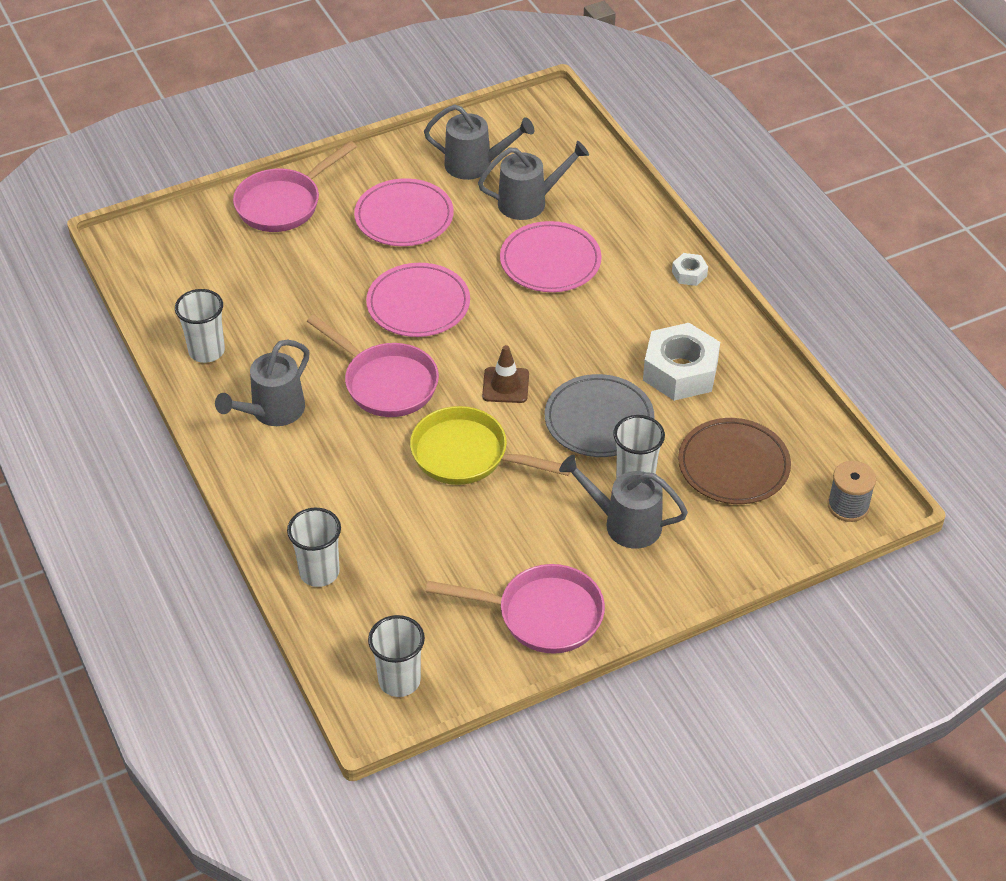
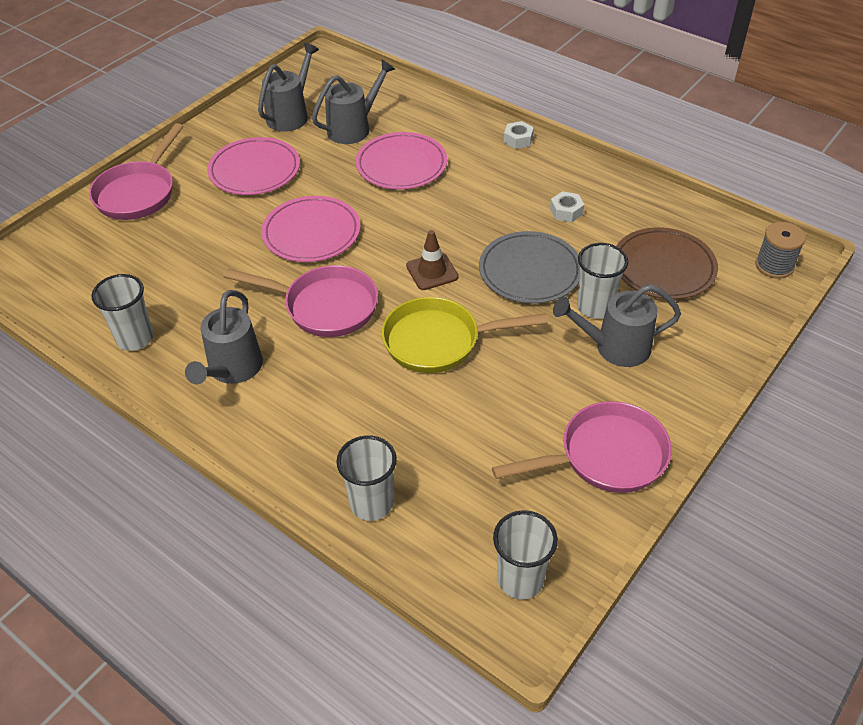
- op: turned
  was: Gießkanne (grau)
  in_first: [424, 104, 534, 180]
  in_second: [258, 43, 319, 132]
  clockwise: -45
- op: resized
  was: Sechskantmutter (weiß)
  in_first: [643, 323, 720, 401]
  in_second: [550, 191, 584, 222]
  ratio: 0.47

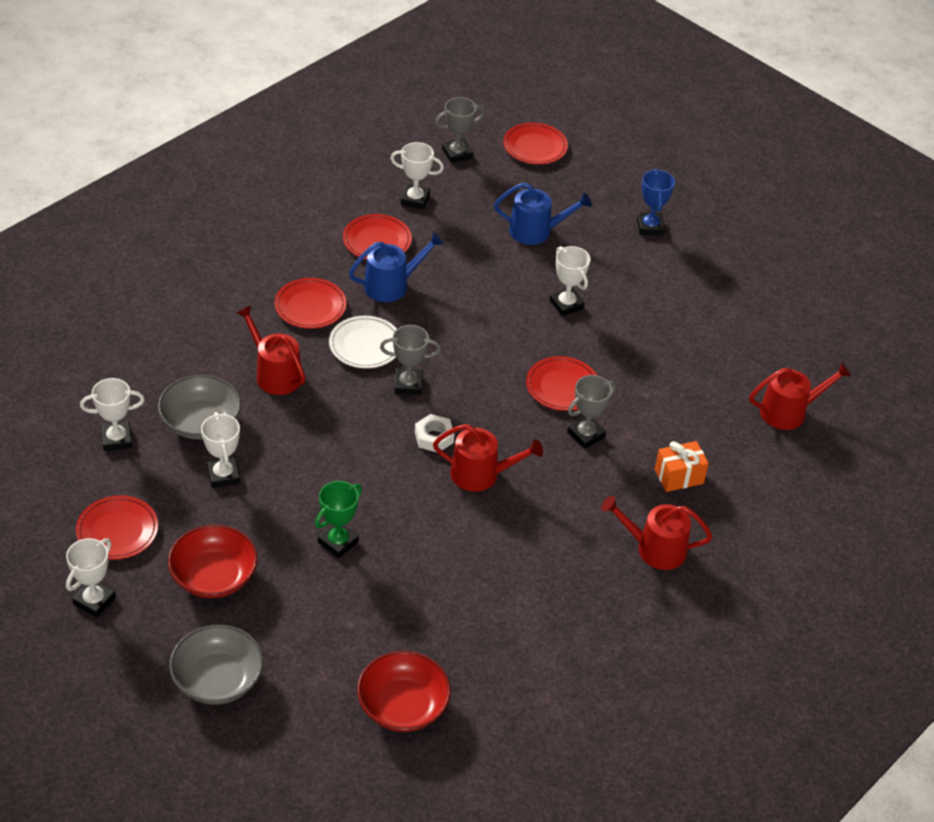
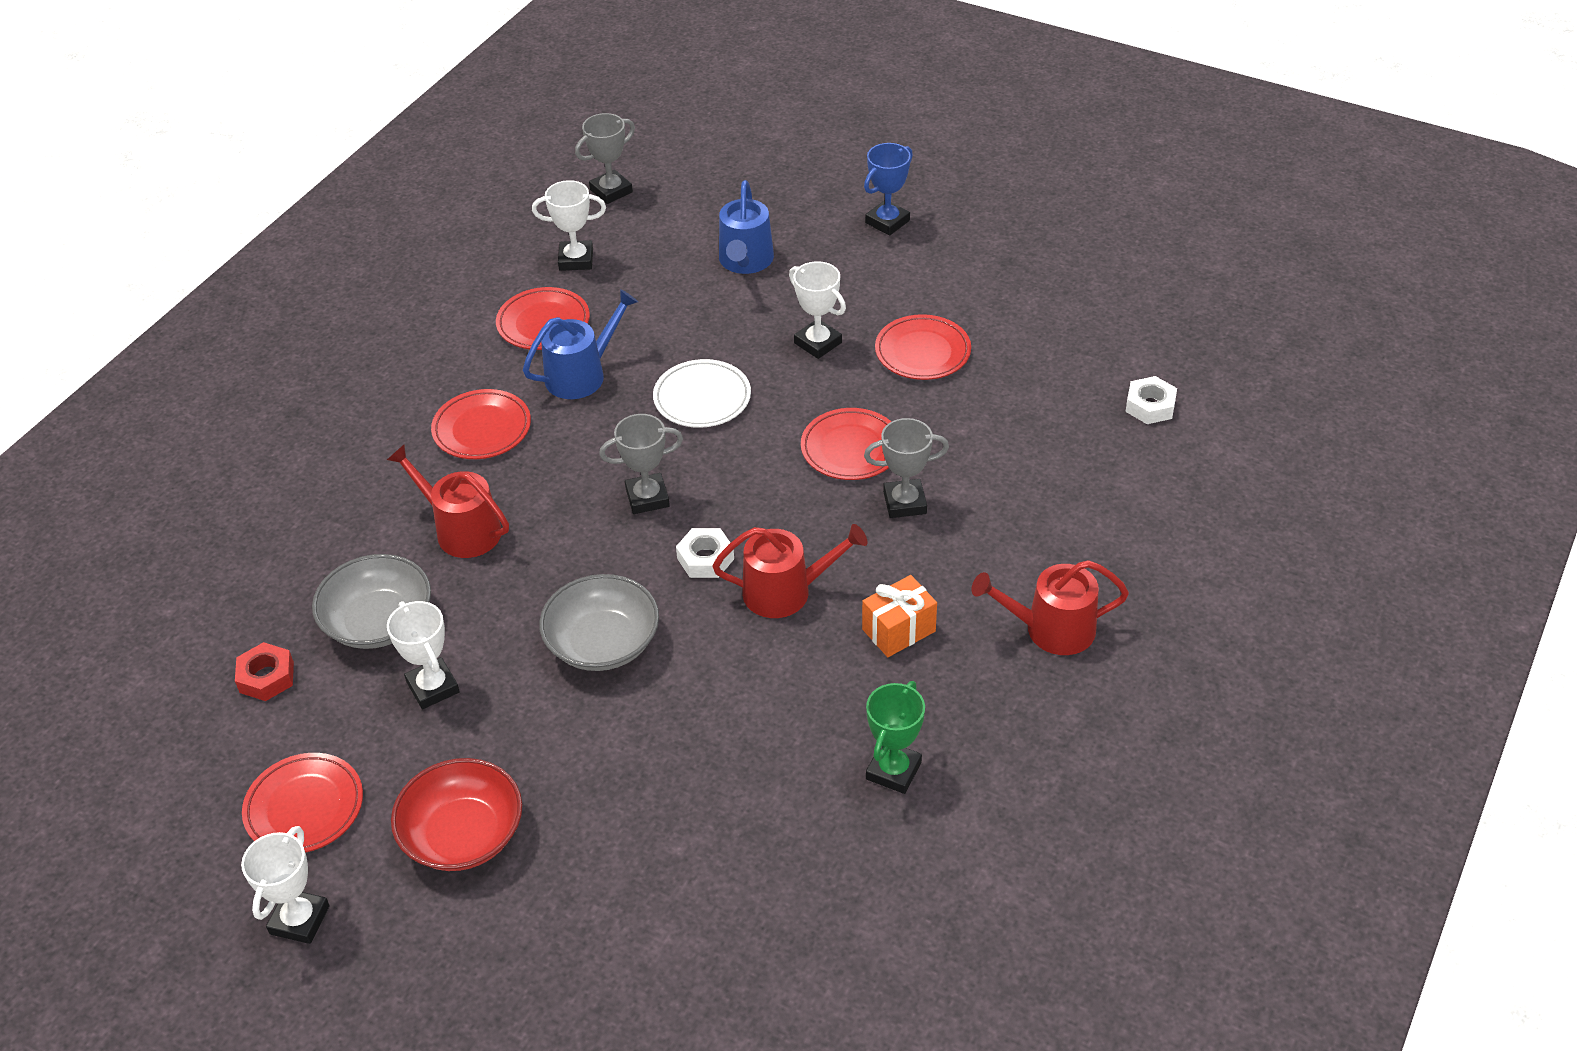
- op: replaced
  was: Pokal (weiß)
  now: Sechskantmutter (rot)
  in_first: [80, 378, 145, 451]
  in_second: [235, 642, 294, 701]
- op: moved
  was: Schüssel (grau)
  in_first: [169, 625, 263, 704]
  in_second: [539, 574, 659, 671]
- op: moved
  was: Teller (weiß)
  in_first: [329, 316, 397, 368]
  in_second: [653, 359, 751, 428]
- op: turned
  was: Gießkanne (blau)
  in_first: [494, 183, 592, 245]
  in_second: [719, 180, 774, 274]
  clockwise: 105
- op: moved
  was: Geschenk (orange)
  in_first: [655, 441, 709, 492]
  in_second: [862, 575, 937, 657]
- op: turned
  was: Pokal (blau)
  in_first: [637, 169, 675, 235]
  in_second: [864, 143, 913, 236]
  clockwise: 60
- op: turned
  was: Pokal (grau)
  in_first: [567, 375, 616, 449]
  in_second: [864, 418, 949, 518]
  clockwise: 45
- op: moved
  was: Pokal (grün)
  in_first: [315, 481, 362, 558]
  in_second: [866, 681, 925, 794]
- op: moved
  was: Teller (rot)
  in_first: [503, 123, 568, 164]
  in_second: [875, 314, 971, 380]
- op: replaced
  was: Gießkanne (rot)
  now: Sechskantmutter (weiß)
  in_first: [749, 363, 851, 430]
  in_second: [1125, 376, 1177, 424]
- op: removed
  was: Schüssel (rot)
  in_first: [357, 651, 451, 732]

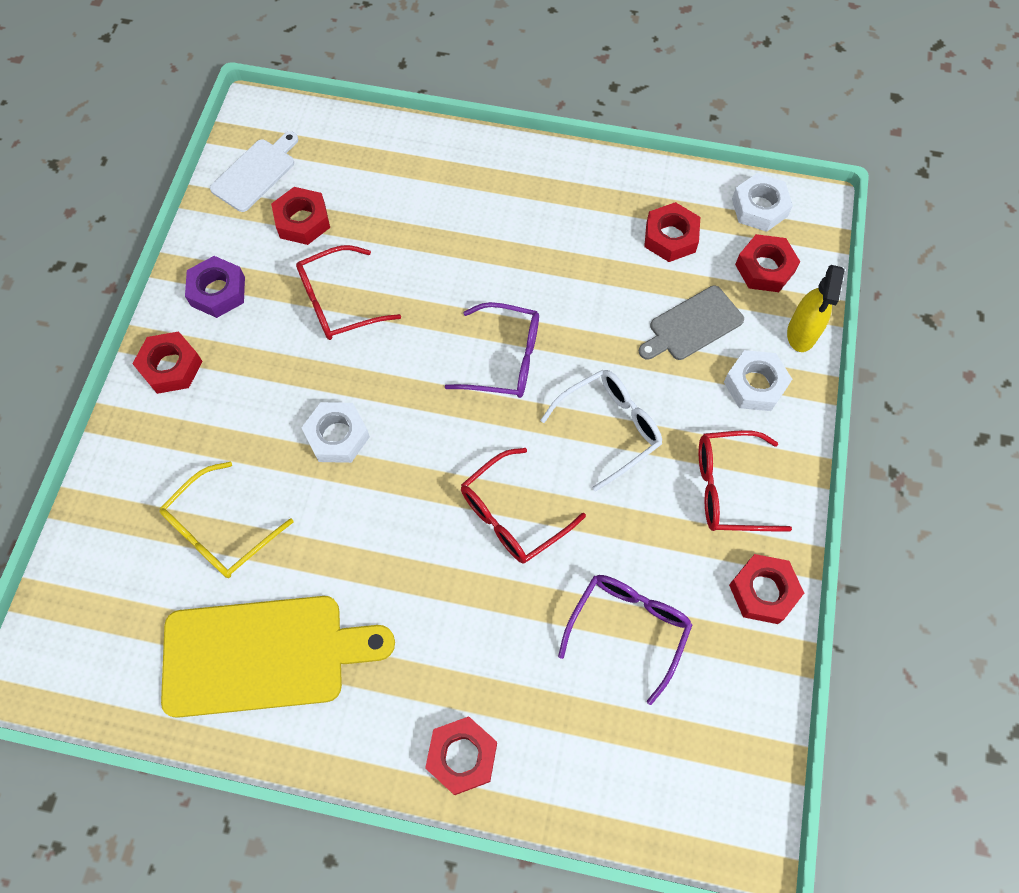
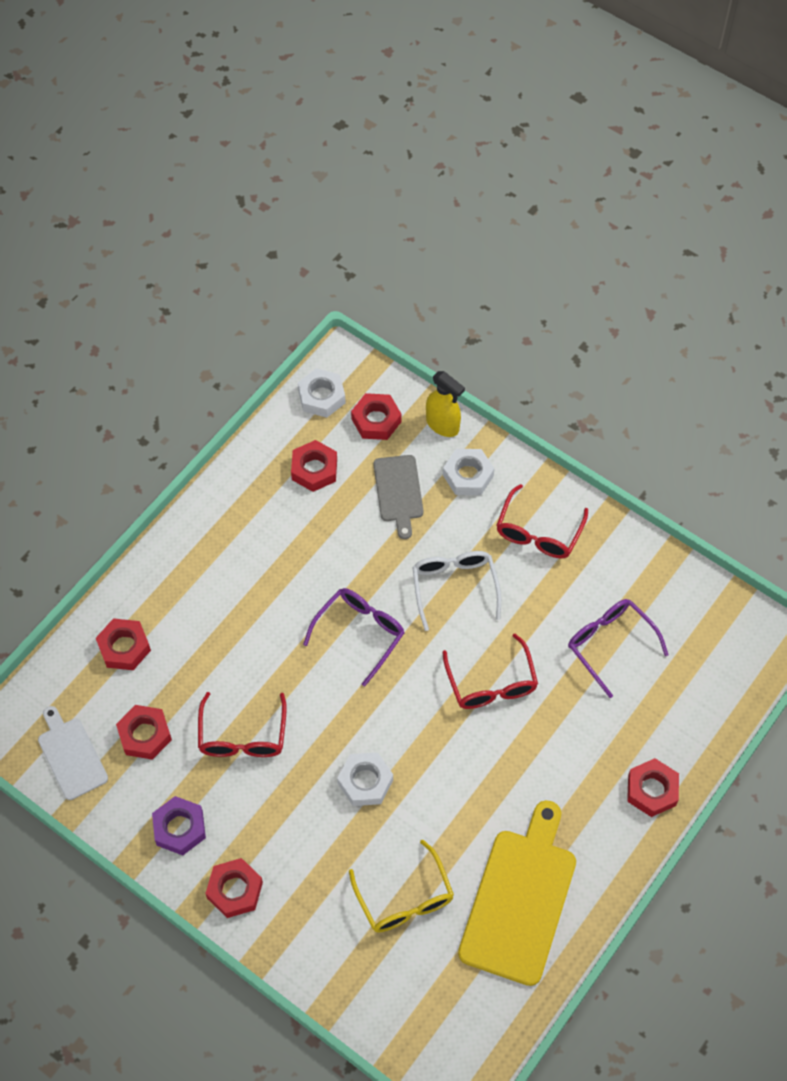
- op: moved
  was: Sechskantmutter (rot)
  in_first: [729, 554, 804, 624]
  in_second: [96, 618, 151, 670]

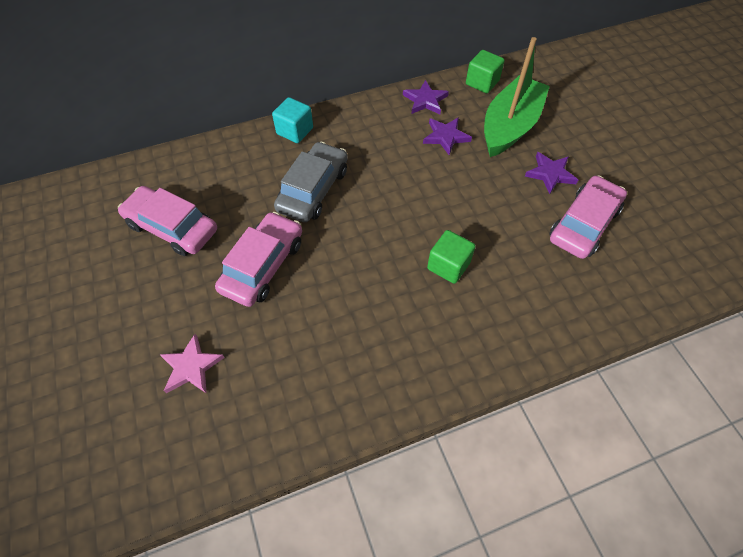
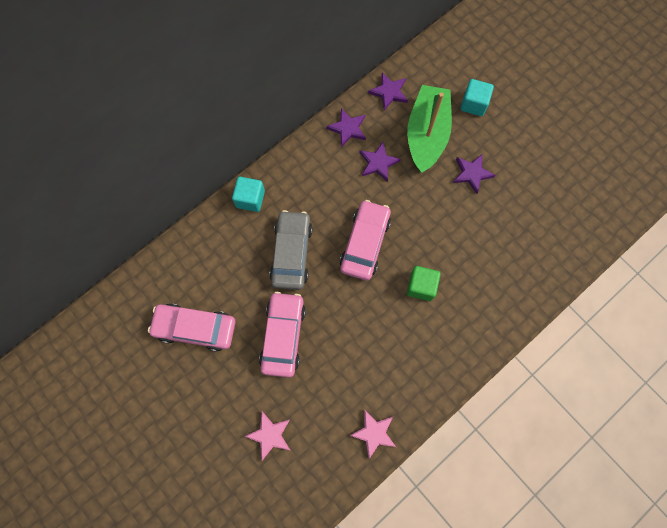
- op: moved
  was: Auto (rosa)
  in_first: [549, 175, 627, 259]
  in_second: [340, 200, 391, 280]
- op: added
  now: Stern (rosa)
  in_second: [349, 410, 396, 459]
- op: replaced
  was: Kubus (grün)
  now: Stern (lila)
  in_first: [466, 50, 505, 93]
  in_second: [368, 73, 408, 110]
- op: added
  now: Kubus (türkis)
  in_second: [460, 79, 494, 116]

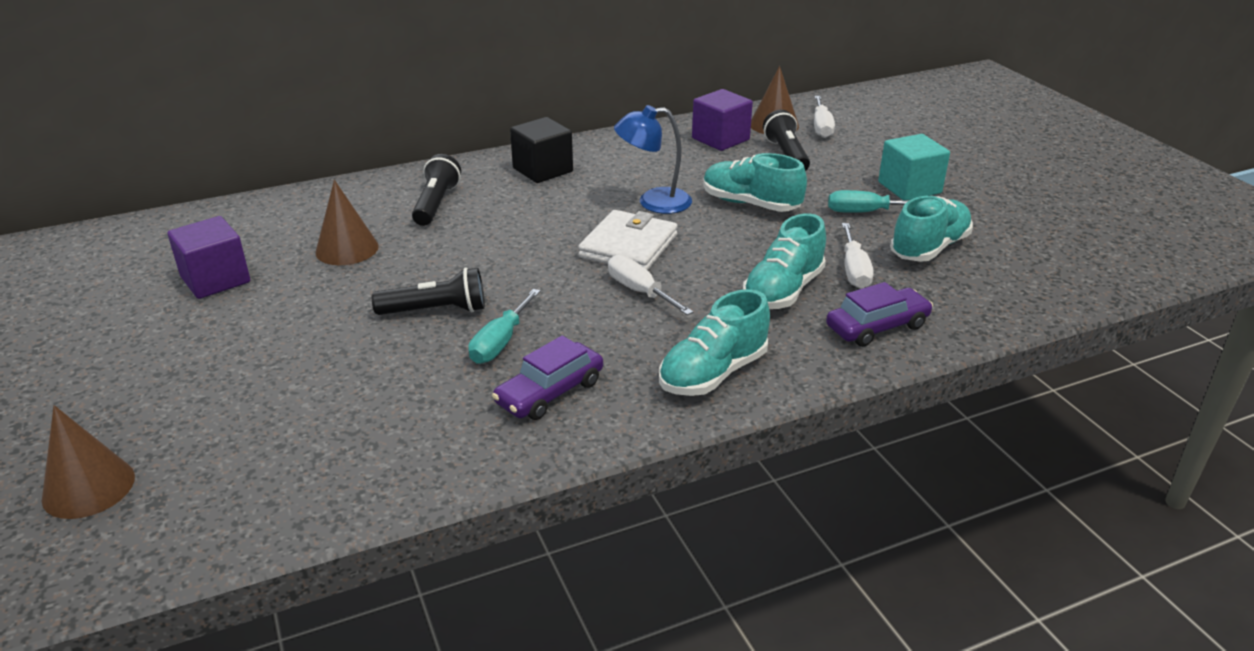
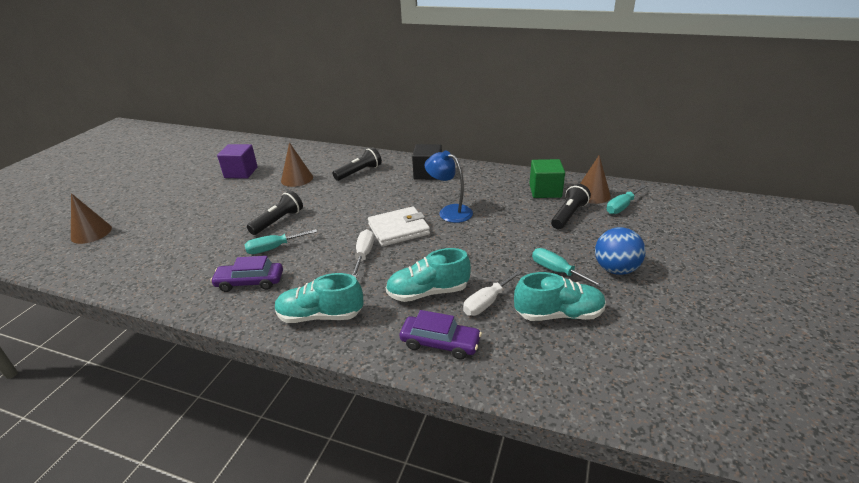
- op: turned
  was: Taschenlampe (schwarz)
  in_first: [372, 267, 485, 315]
  in_second: [247, 191, 303, 235]
  clockwise: -90
- op: recoloured
  was: Kubus (lila)
  now: Kubus (grün)
  in_first: [692, 89, 753, 151]
  in_second: [529, 159, 565, 198]
- op: replaced
  was: Kubus (türkis)
  now: Ball (blau)
  in_first: [878, 134, 950, 201]
  in_second: [595, 227, 646, 275]
- op: recoloured
  was: Schraubenzieher (weiß)
  now: Schraubenzieher (türkis)
  in_first: [814, 96, 835, 138]
  in_second: [606, 185, 646, 214]
- op: removed
  was: Schuh (türkis)
  in_first: [703, 153, 807, 212]

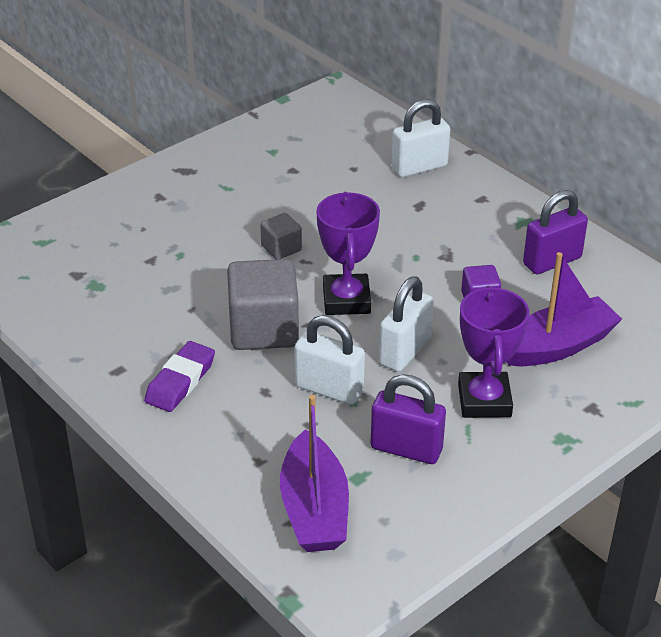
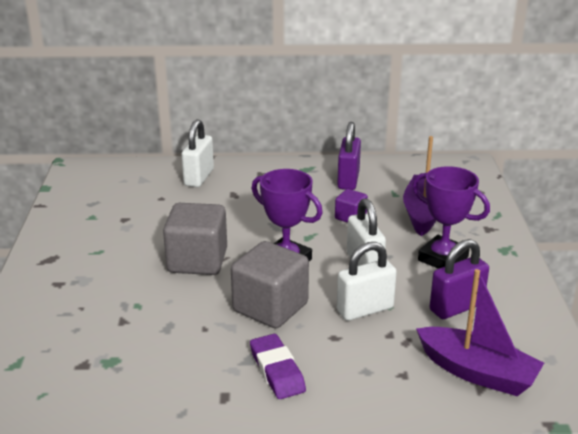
- op: resized
  was: Kubus (grau)
  in_first: [260, 213, 302, 259]
  in_second: [163, 203, 227, 275]
  ratio: 1.97

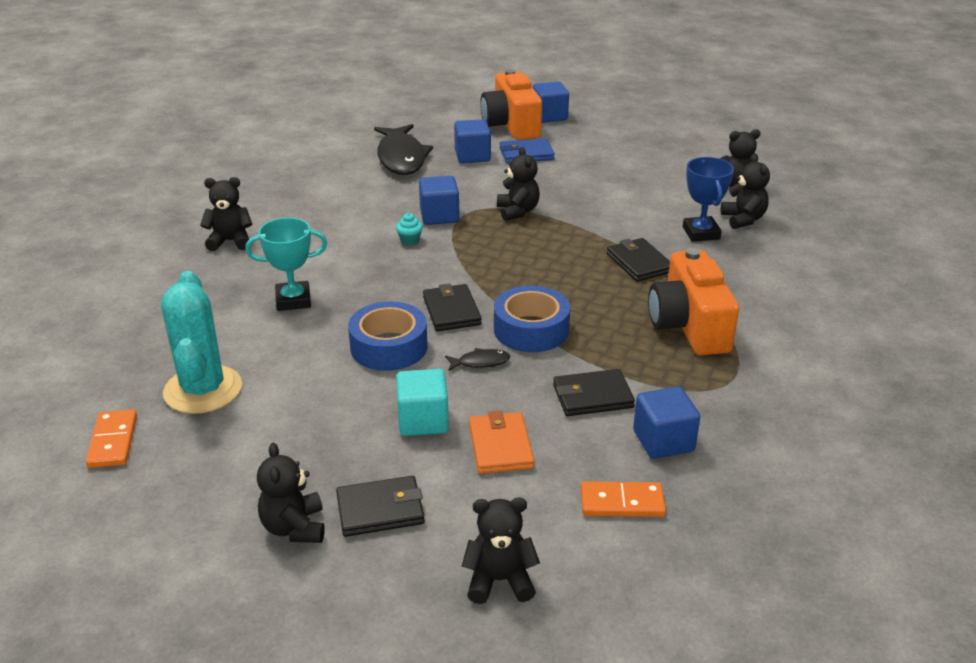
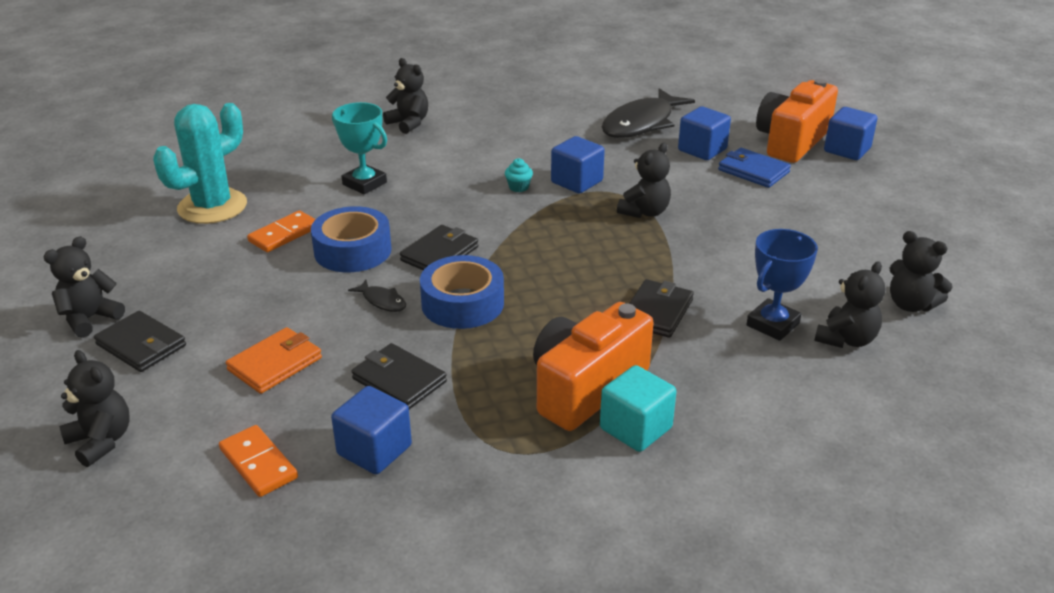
- op: moved
  was: Dominostein (orange)
  in_first: [86, 409, 137, 468]
  in_second: [247, 210, 316, 252]
- op: moved
  was: Kubus (türkis)
  in_first: [396, 369, 449, 436]
  in_second: [600, 365, 676, 452]

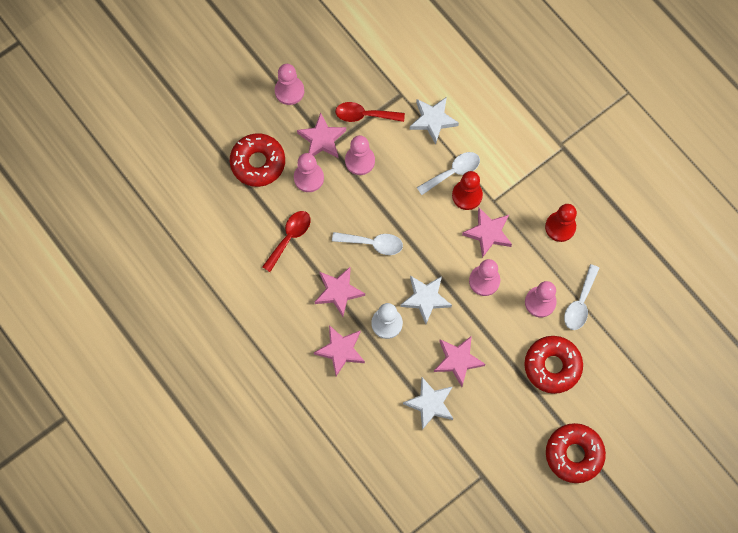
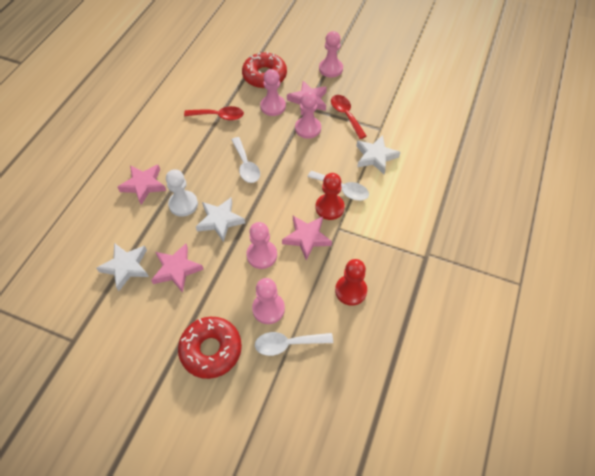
- op: removed
  was: Stern (rosa)
  in_first: [315, 267, 365, 317]
- op: removed
  was: Donut (rot)
  in_first: [546, 423, 606, 483]

